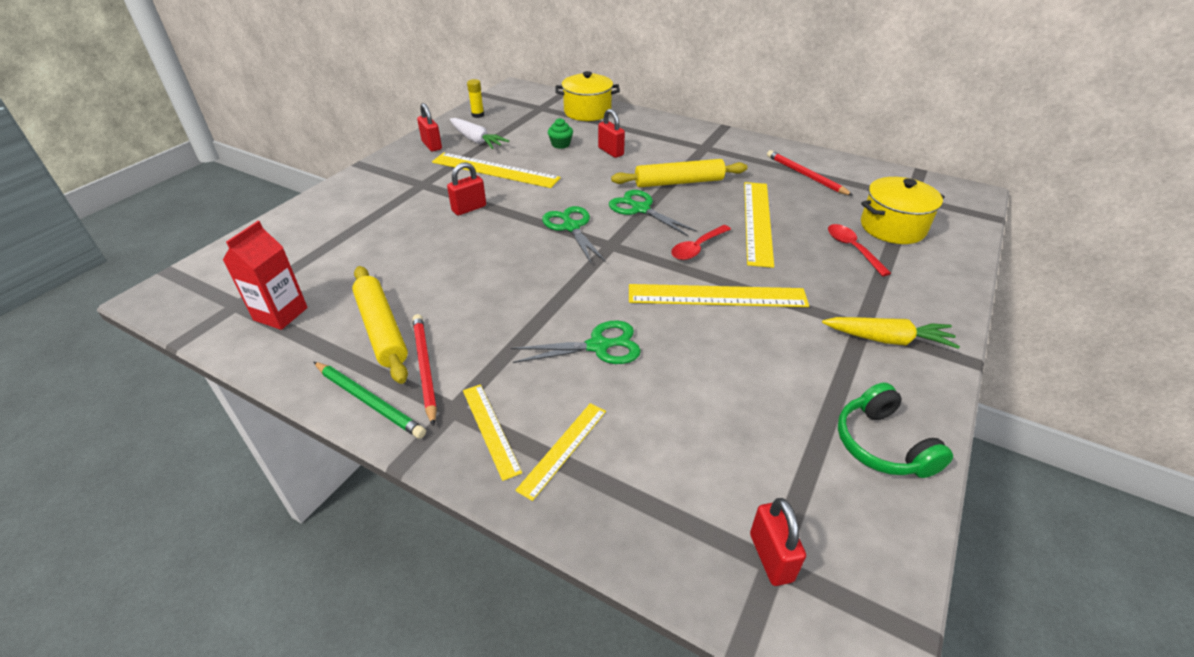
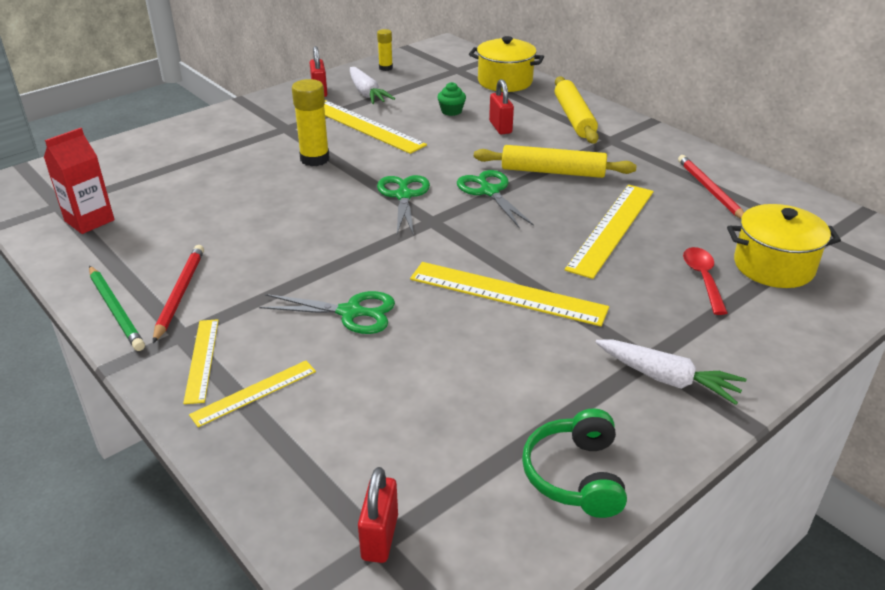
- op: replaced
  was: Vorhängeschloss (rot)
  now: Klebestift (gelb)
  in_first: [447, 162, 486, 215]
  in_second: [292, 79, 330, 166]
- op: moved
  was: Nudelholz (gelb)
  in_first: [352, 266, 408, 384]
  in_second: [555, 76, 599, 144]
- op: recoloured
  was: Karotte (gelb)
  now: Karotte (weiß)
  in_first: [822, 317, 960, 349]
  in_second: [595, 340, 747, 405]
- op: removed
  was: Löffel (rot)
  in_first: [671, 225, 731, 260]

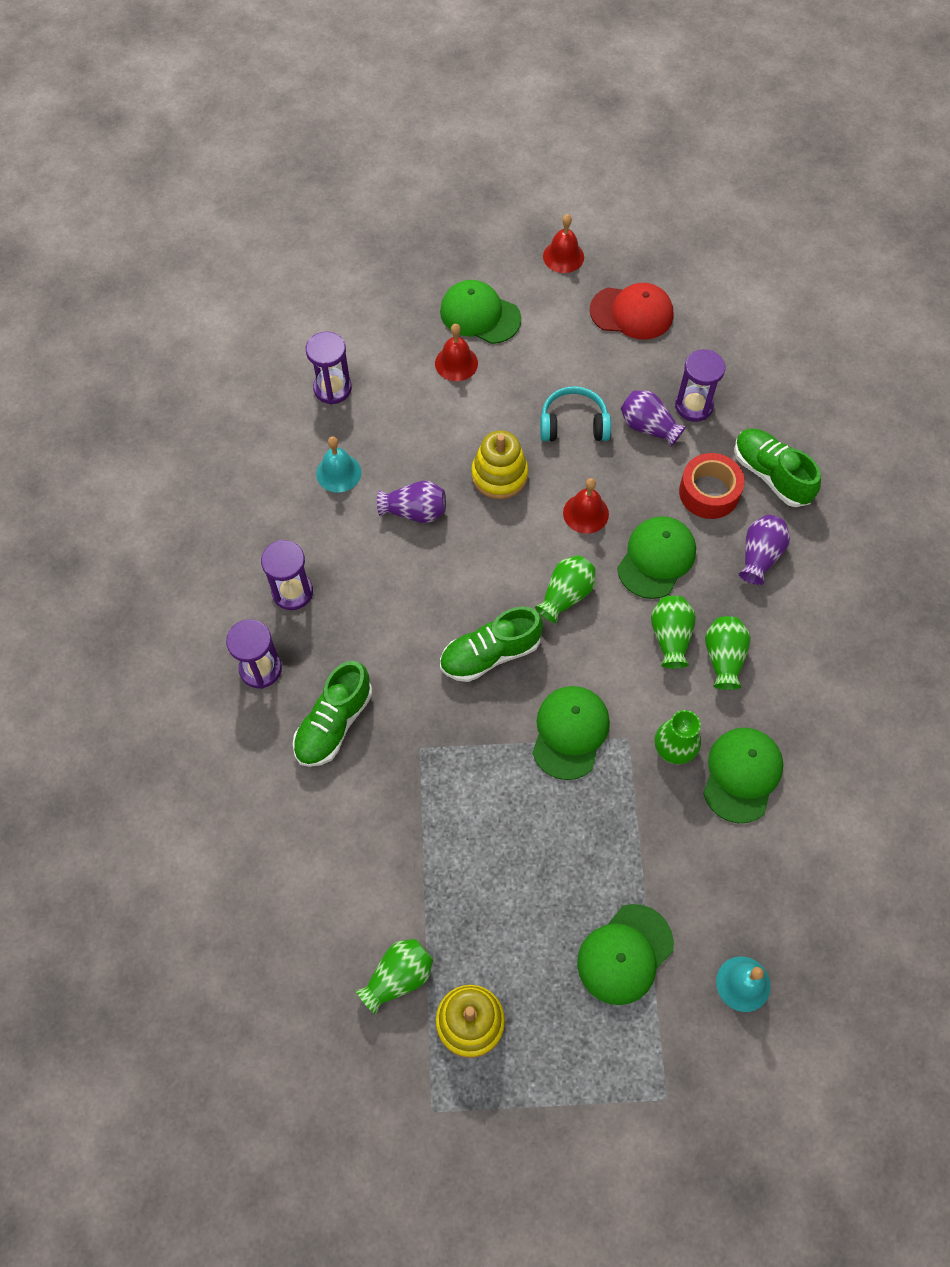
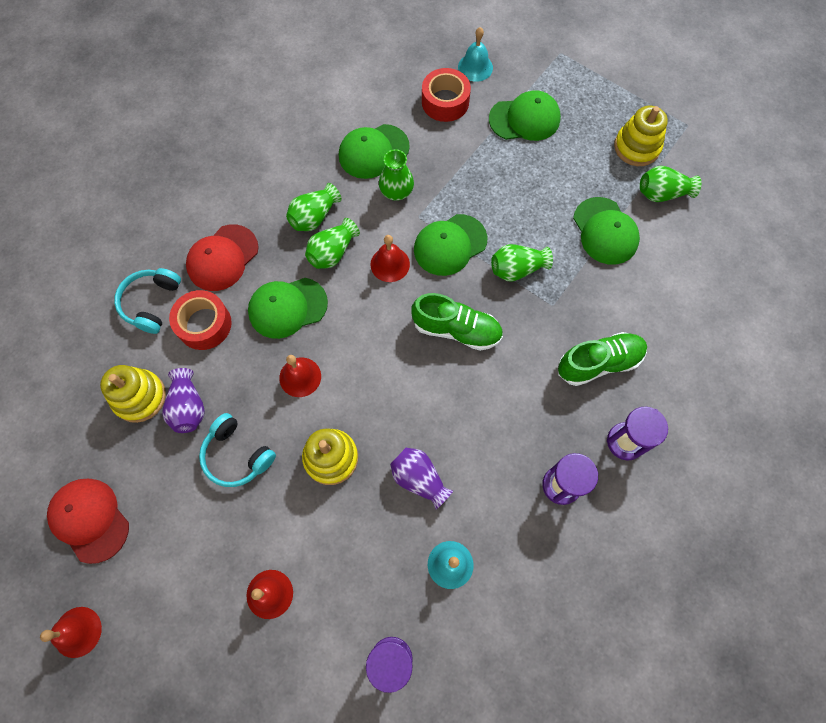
- op: replaced
  was: Sanduhr (lila)
  now: Stapelspielzeug (gelb)
  in_first: [675, 349, 725, 422]
  in_second: [100, 365, 166, 423]
- op: replaced
  was: Schuh (grün)
  now: Kopfhörer (türkis)
  in_first: [734, 429, 821, 507]
  in_second: [114, 268, 181, 334]
- op: replaced
  was: Vase (lila)
  now: Kappe (rot)
  in_first: [739, 515, 790, 585]
  in_second: [186, 224, 259, 291]
- op: added
  now: Glocke (rot)
  in_second: [370, 235, 410, 282]
- op: added
  now: Klebeband (rot)
  in_second: [422, 68, 471, 122]
- op: moved
  was: Vase (grün)
  in_first: [535, 555, 595, 624]
  in_second: [491, 244, 553, 282]
- op: moved
  was: Kappe (grün)
  in_first: [440, 280, 521, 344]
  in_second: [573, 197, 640, 265]

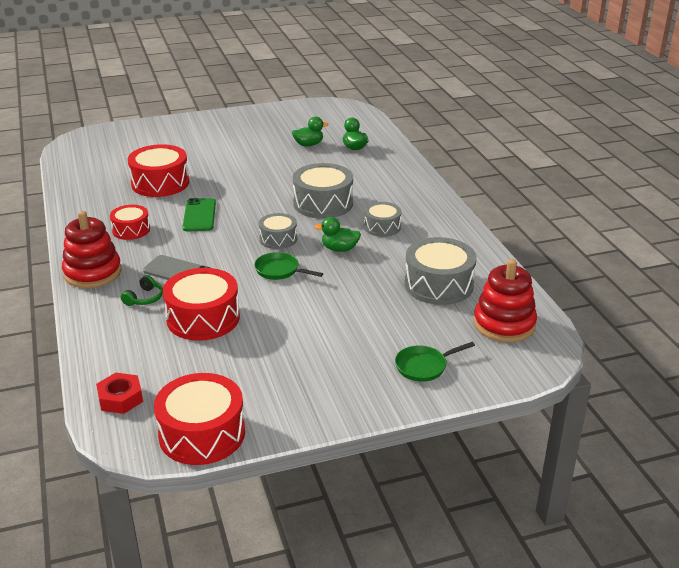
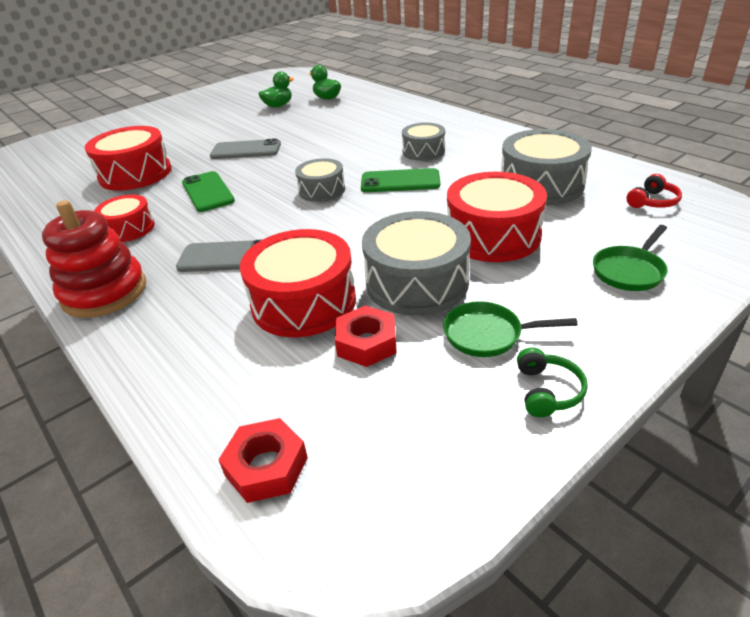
- op: added
  now: Handy (grau)
  in_second: [210, 138, 281, 159]
- op: added
  now: Sechskantmutter (rot)
  in_second: [335, 305, 397, 367]
- op: replaced
  was: Ente (grün)
  now: Handy (grün)
  in_first: [314, 217, 361, 252]
  in_second: [361, 168, 440, 192]
- op: moved
  was: Trommel (grau)
  in_first: [293, 163, 353, 219]
  in_second: [362, 211, 471, 315]
- op: moved
  was: Pfanne (grün)
  in_first: [254, 252, 323, 280]
  in_second: [443, 301, 578, 357]
- op: moved
  was: Trommel (rot)
  in_first: [154, 373, 245, 465]
  in_second: [447, 172, 547, 262]
- op: moved
  was: Kopfhörer (grün)
  in_first: [121, 275, 163, 306]
  in_second: [517, 348, 588, 417]
- op: replaced
  was: Stapelspielzeug (rot)
  now: Kopfhörer (rot)
  in_first: [473, 259, 537, 342]
  in_second: [626, 174, 682, 208]

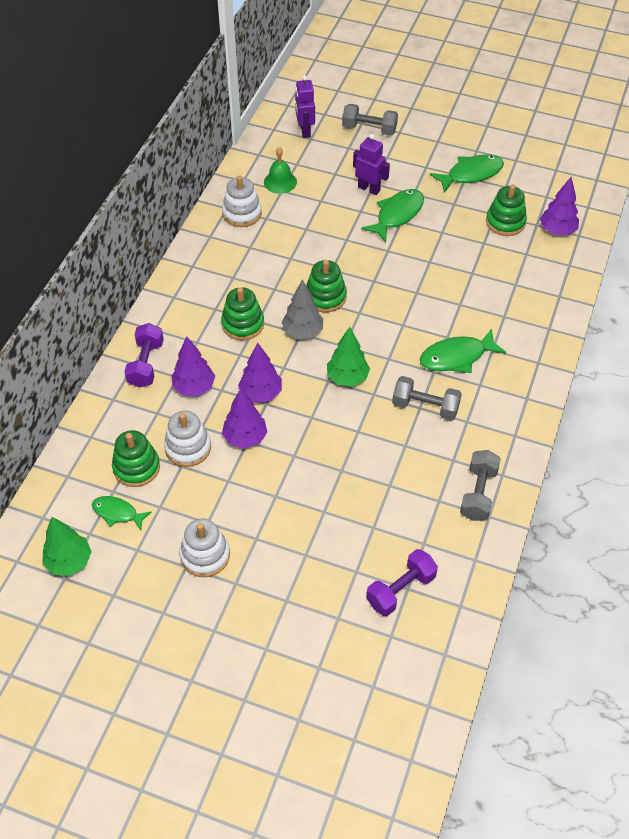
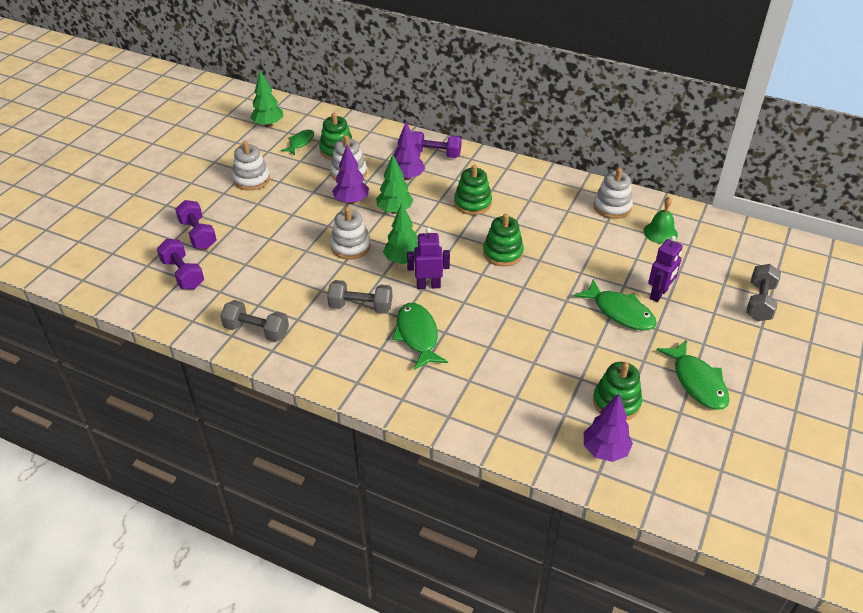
- op: added
  now: Hantel (lila)
  in_second: [175, 200, 216, 249]
- op: turned
  was: Hantel (grau)
  in_first: [392, 376, 462, 420]
  in_second: [327, 280, 392, 314]
  clockwise: 75
- op: added
  now: Stapelspielzeug (weiß)
  in_second: [330, 207, 371, 260]
- op: recoloured
  was: Baum (lila)
  now: Baum (grün)
  in_first: [238, 343, 282, 403]
  in_second: [376, 154, 414, 214]
- op: moved
  was: Roboter (lila)
  in_first: [295, 75, 315, 138]
  in_second: [407, 227, 450, 289]
- op: removed
  was: Baum (grau)
  in_first: [281, 280, 323, 339]

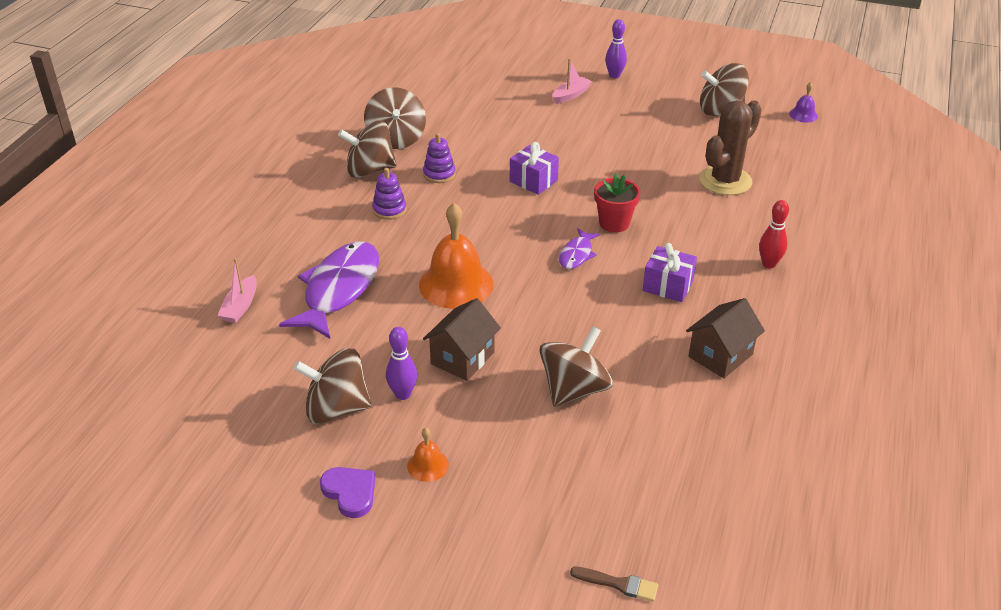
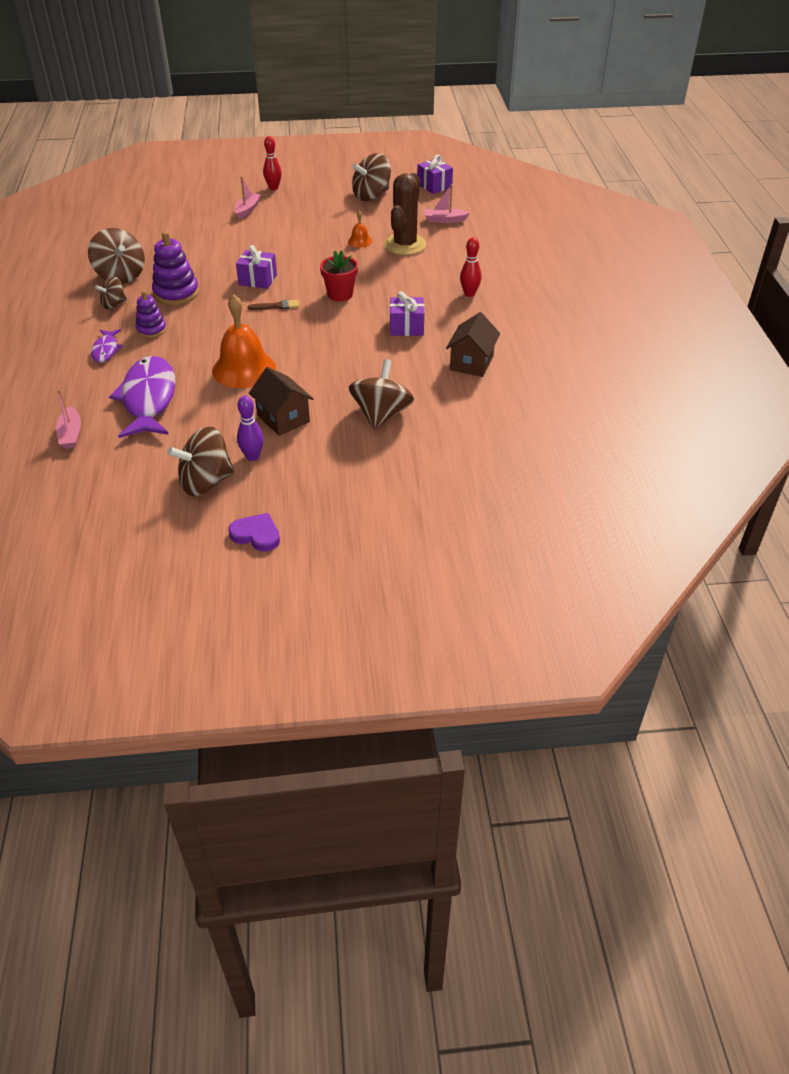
- op: moved
  was: Fisch (lila)
  in_first: [559, 228, 600, 269]
  in_second: [91, 329, 123, 363]
- op: resized
  was: Kreisel (braun)
  in_first: [338, 120, 397, 178]
  in_second: [95, 277, 127, 309]
  ratio: 0.58
- op: resized
  was: Stapelspielzeug (lila)
  in_first: [423, 133, 456, 183]
  in_second: [152, 231, 199, 305]
  ratio: 1.59
- op: moved
  was: Pinsel (braun)
  in_first: [570, 567, 658, 602]
  in_second: [247, 300, 300, 310]
- op: turned
  was: Haus (braun)
  in_first: [423, 298, 501, 381]
  in_second: [249, 367, 313, 436]
  clockwise: -45
- op: recoloured
  was: Bowlingkegel (lila)
  now: Bowlingkegel (rot)
  in_first: [605, 19, 627, 78]
  in_second: [263, 136, 282, 190]
- op: moved
  was: Glocke (orange)
  in_first: [407, 428, 449, 482]
  in_second: [348, 211, 372, 248]
- op: replaced
  was: Glocke (lila)
  now: Geschenk (lila)
  in_first: [789, 82, 818, 123]
  in_second: [417, 155, 453, 194]
- op: added
  now: Boot (rosa)
  in_second: [425, 184, 470, 223]

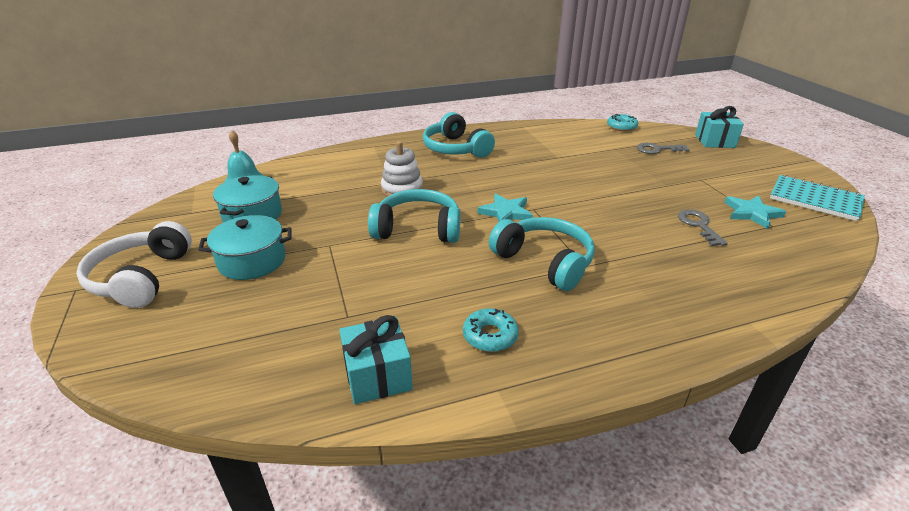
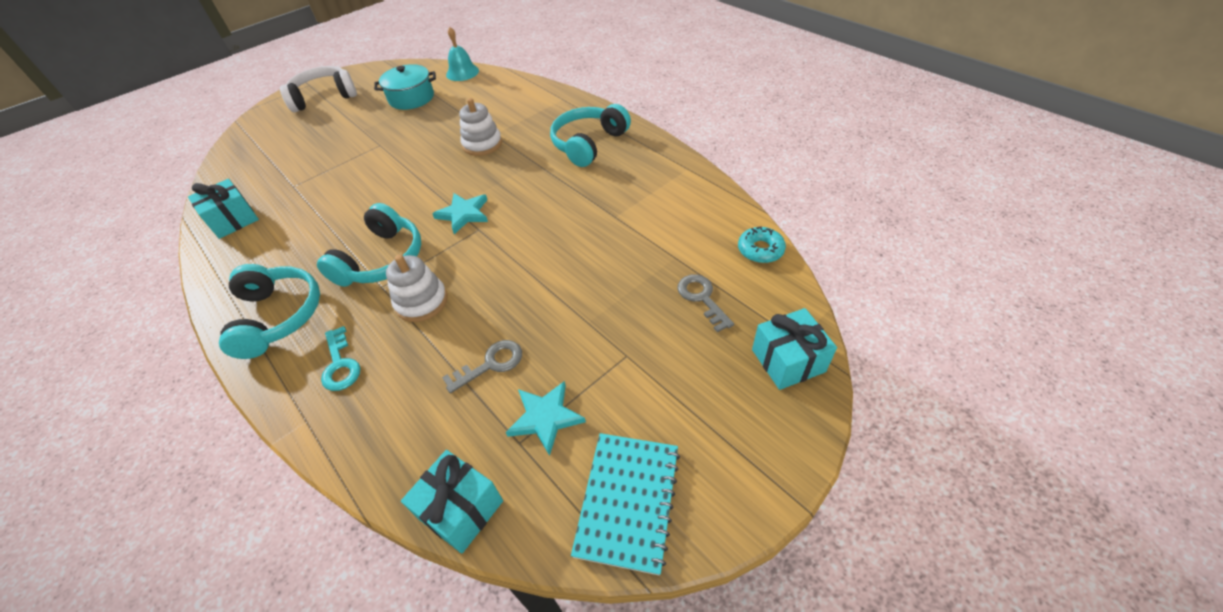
- op: moved
  was: Kopfhörer (türkis)
  in_first: [368, 189, 461, 243]
  in_second: [219, 264, 320, 359]
- op: added
  now: Schlüssel (türkis)
  in_second: [321, 326, 361, 391]
- op: added
  now: Stapelspielzeug (weiß)
  in_second: [386, 254, 448, 322]
- op: added
  now: Geschenk (türkis)
  in_second: [401, 450, 503, 554]
- op: removed
  was: Kochtopf (türkis)
  in_first: [198, 215, 292, 280]
- op: removed
  was: Donut (türkis)
  in_first: [463, 308, 519, 352]

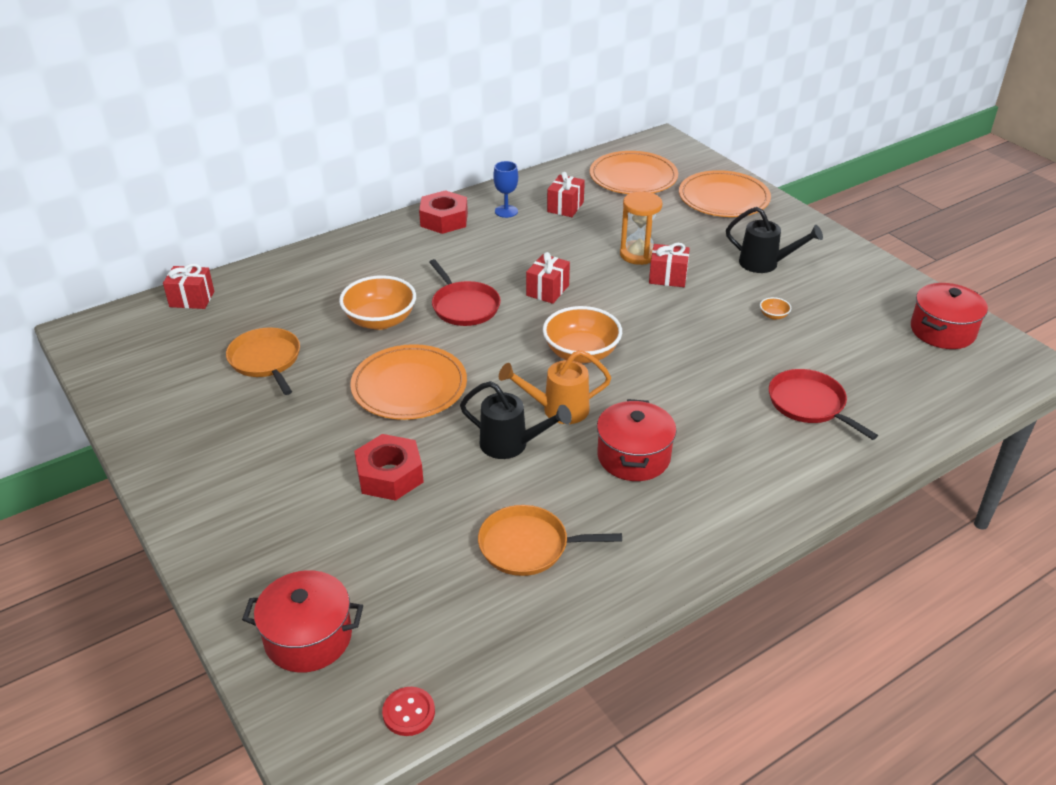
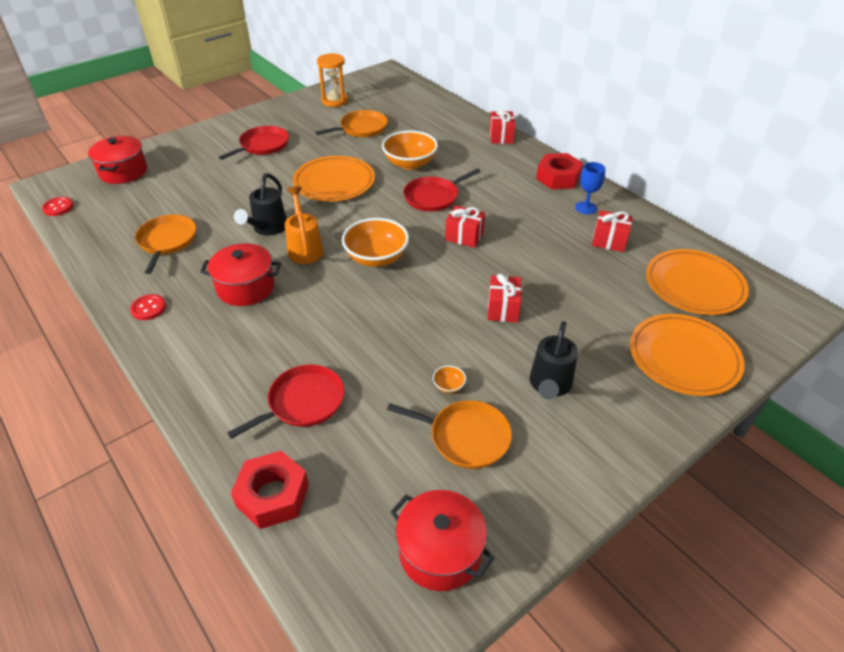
- op: added
  now: Knopf (rot)
  in_second: [130, 294, 166, 320]
- op: added
  now: Pfanne (rot)
  in_second: [219, 126, 289, 160]
- op: moved
  was: Sechskantmutter (rot)
  in_first: [354, 434, 424, 501]
  in_second: [231, 451, 309, 529]
- op: moved
  was: Sanduhr (orange)
  in_first: [620, 192, 662, 265]
  in_second: [317, 53, 348, 107]
- op: added
  now: Pfanne (orange)
  in_second: [387, 400, 512, 469]
- op: moved
  was: Geschenk (rot)
  in_first: [163, 264, 214, 309]
  in_second: [489, 108, 515, 144]

